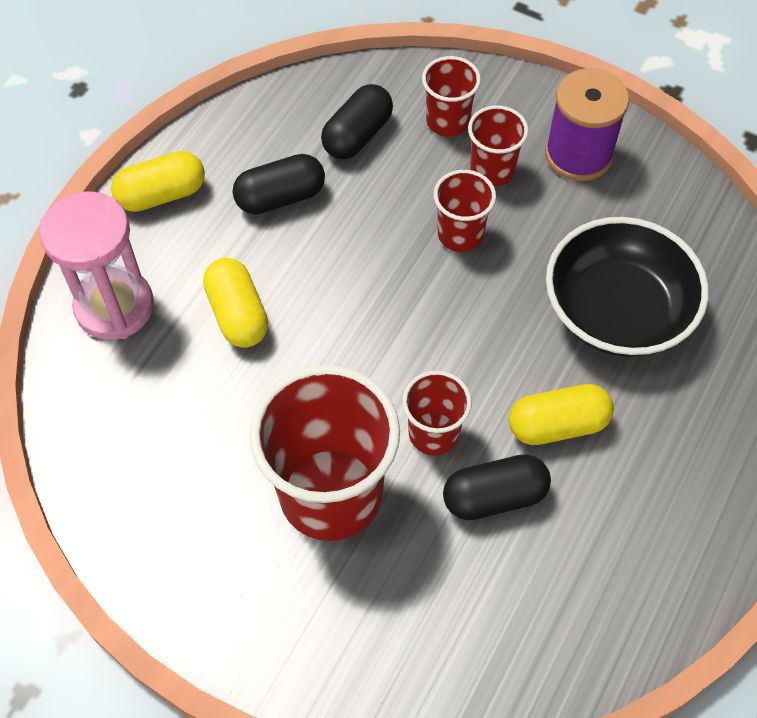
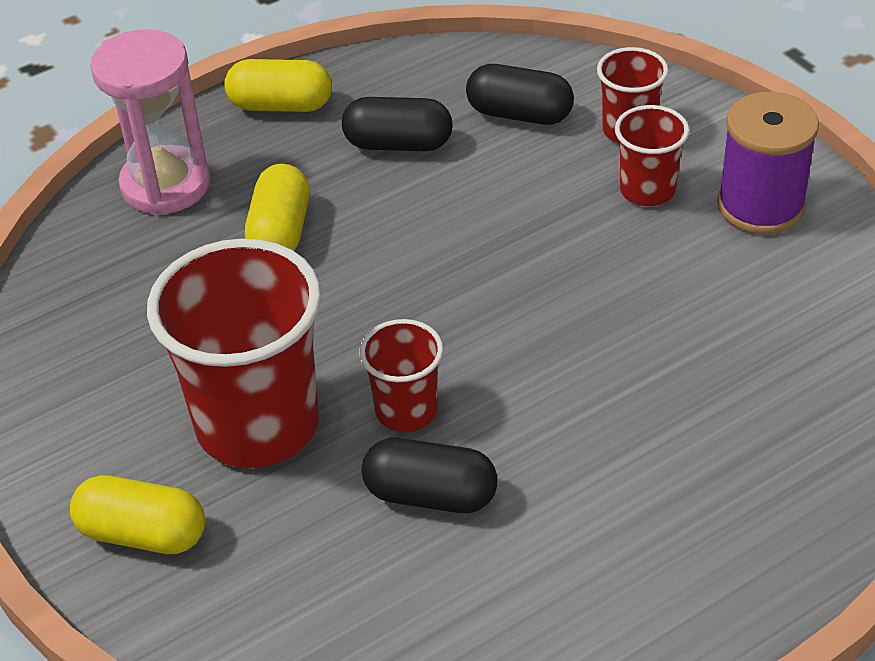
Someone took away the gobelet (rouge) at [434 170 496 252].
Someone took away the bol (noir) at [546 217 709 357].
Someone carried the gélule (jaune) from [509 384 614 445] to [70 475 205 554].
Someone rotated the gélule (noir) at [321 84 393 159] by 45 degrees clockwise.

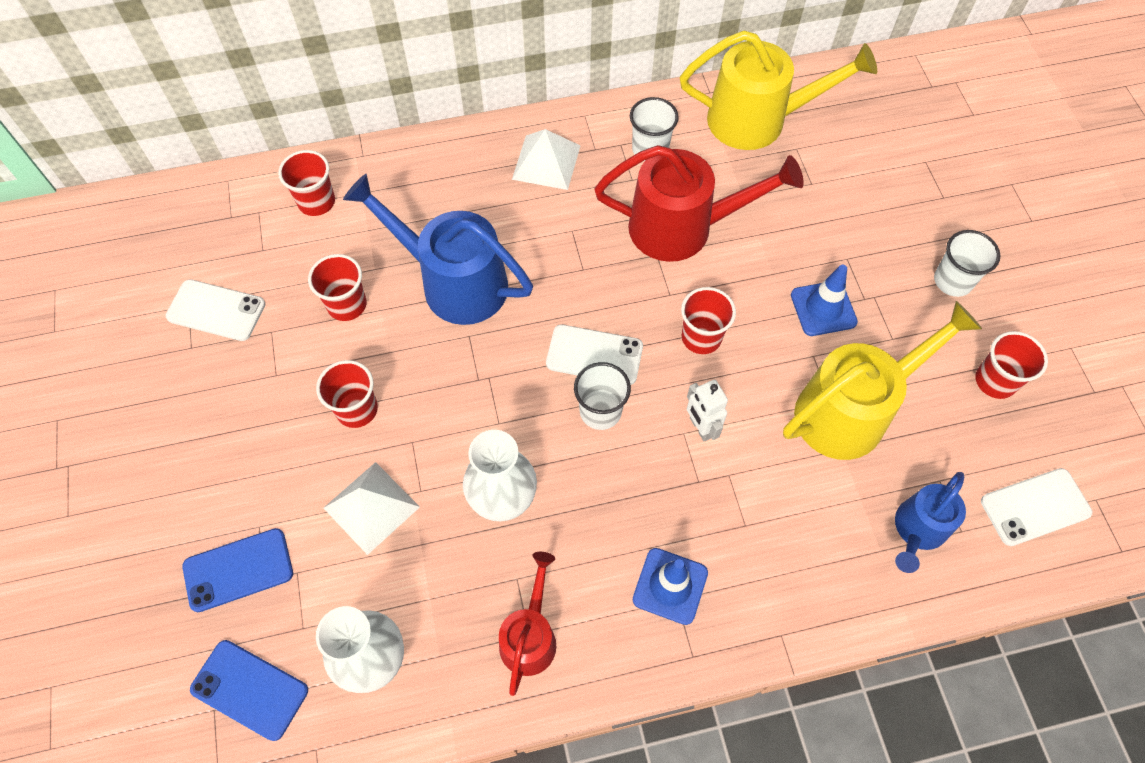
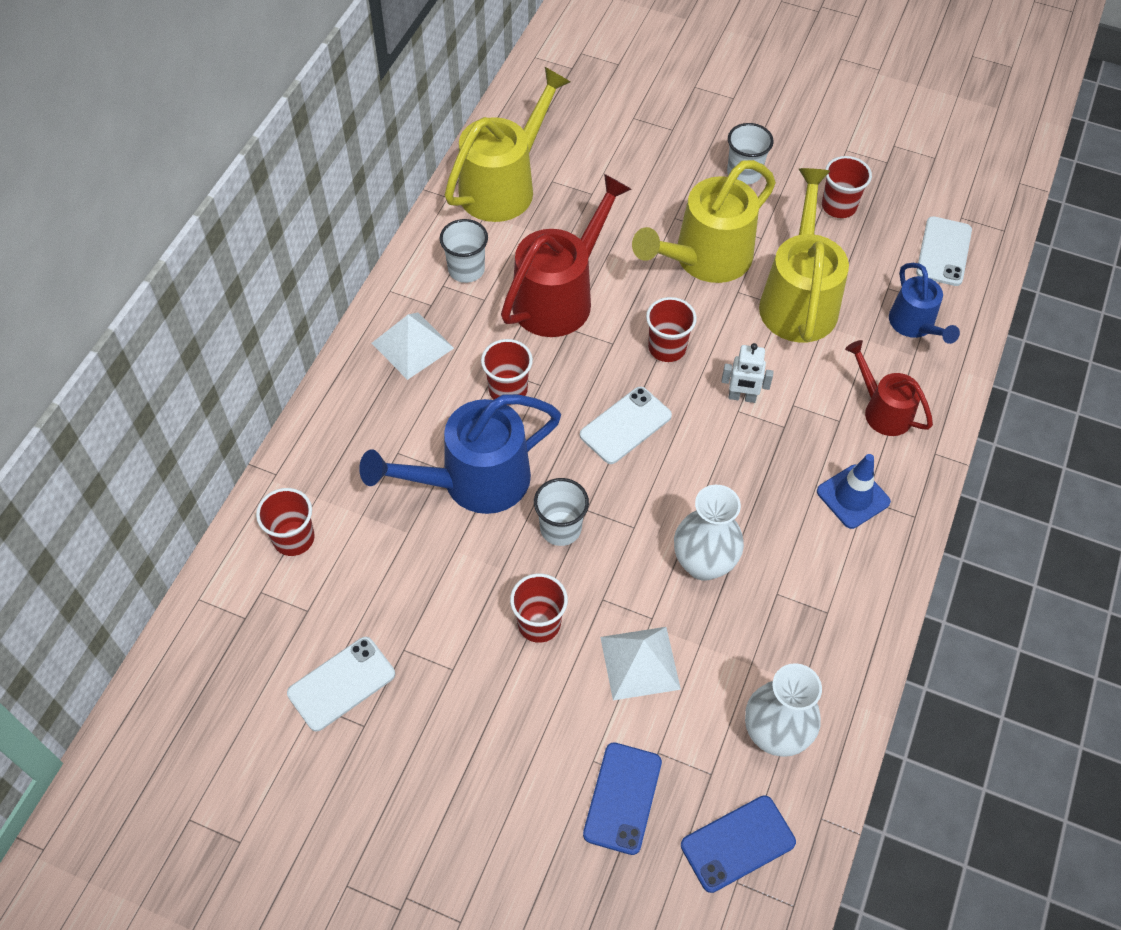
Someone carried the gobelet (rouge) from [308 254 367 321] to [481 339 533 405].
Someone carried the arrosoir (rouge) from [499 552 556 696] to [845 340 933 436].
Someone carried the gobelet (blanc) from [574 362 631 430] to [534 478 589 546].
Someone swapped the cône de chantier (bleu) at [791 265 858 336] for the arrosoir (jaune) at [632 160 776 283].

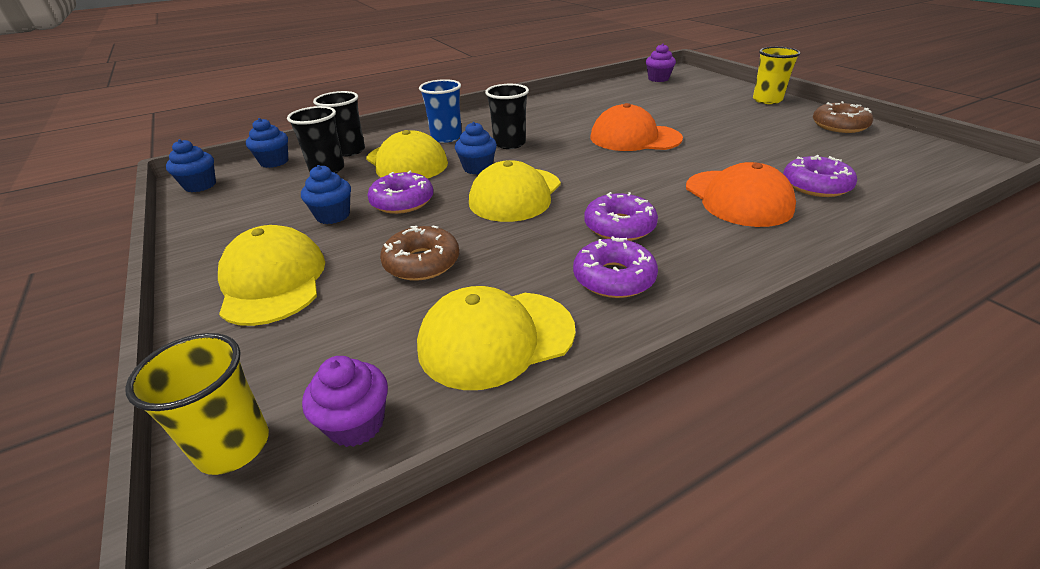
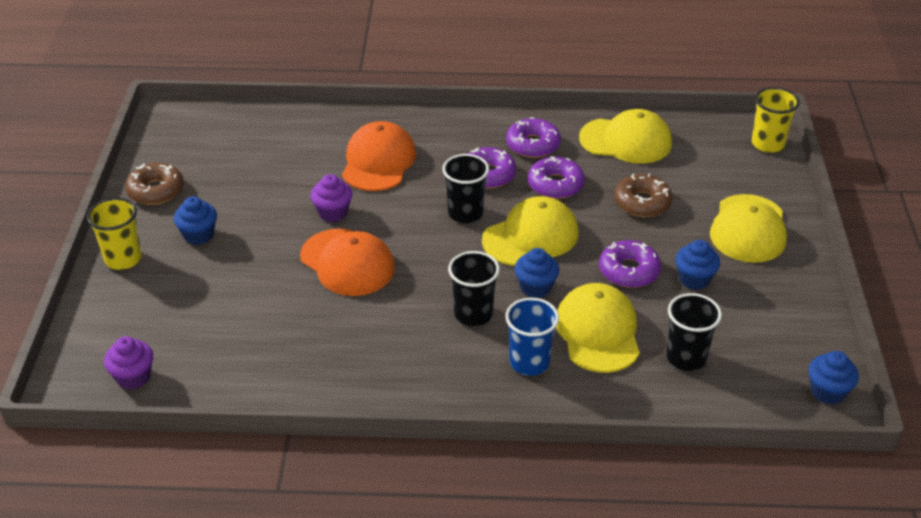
Someone carried the muffin (bleu) from [246 118 288 168] to [174 196 217 245].
Someone carried the muffin (violet) from [302 356 388 447] to [310 174 352 222].
Someone carried the gobelet (noir) from [313 91 365 157] to [442 154 489 223].
Someone carried the beignet (violet) from [783 155 857 197] to [528 156 585 199].

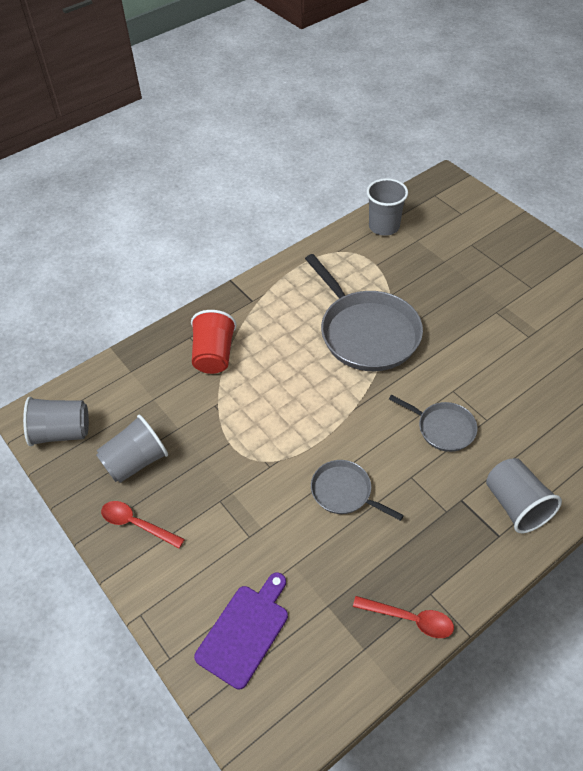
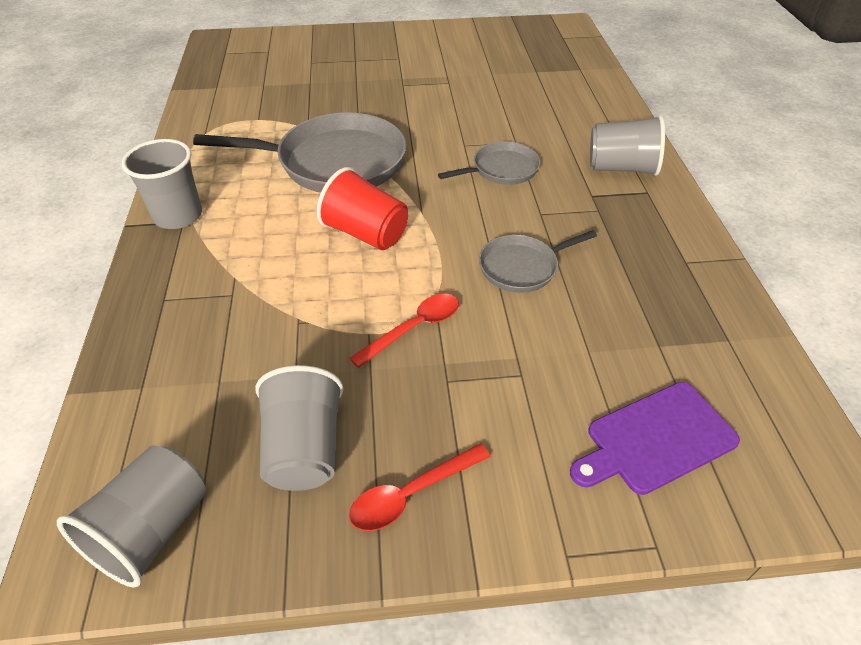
Someone carried the gobelet (rouge) from [191 310 237 374] to [317 167 408 250].
Someone carried the cuillère (rouge) from [353 596 454 638] to [350 294 459 368].
Someone carried the gobelet (gris) from [367 178 408 236] to [122 139 202 229].
Someone rotated the planche à découper (violet) at [194 572 288 689] by 90 degrees counterclockwise.

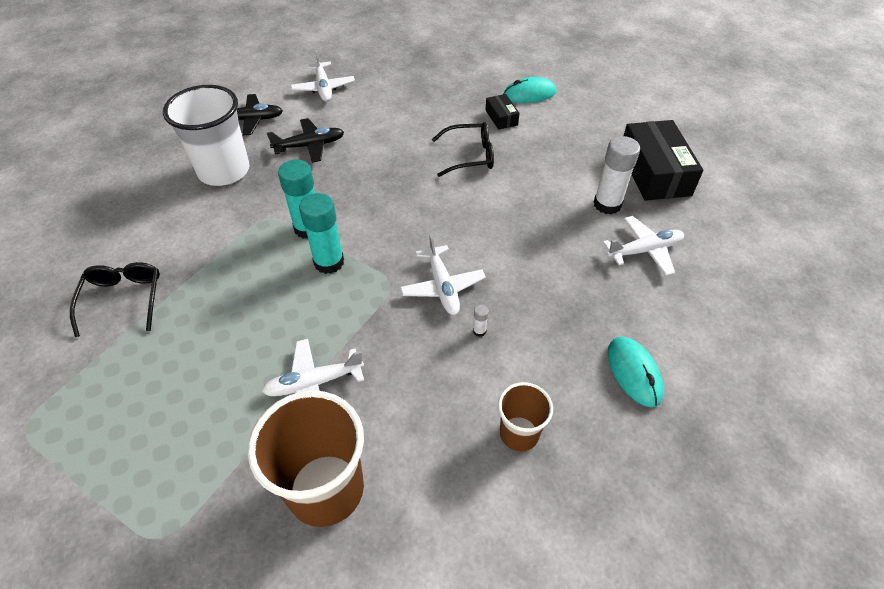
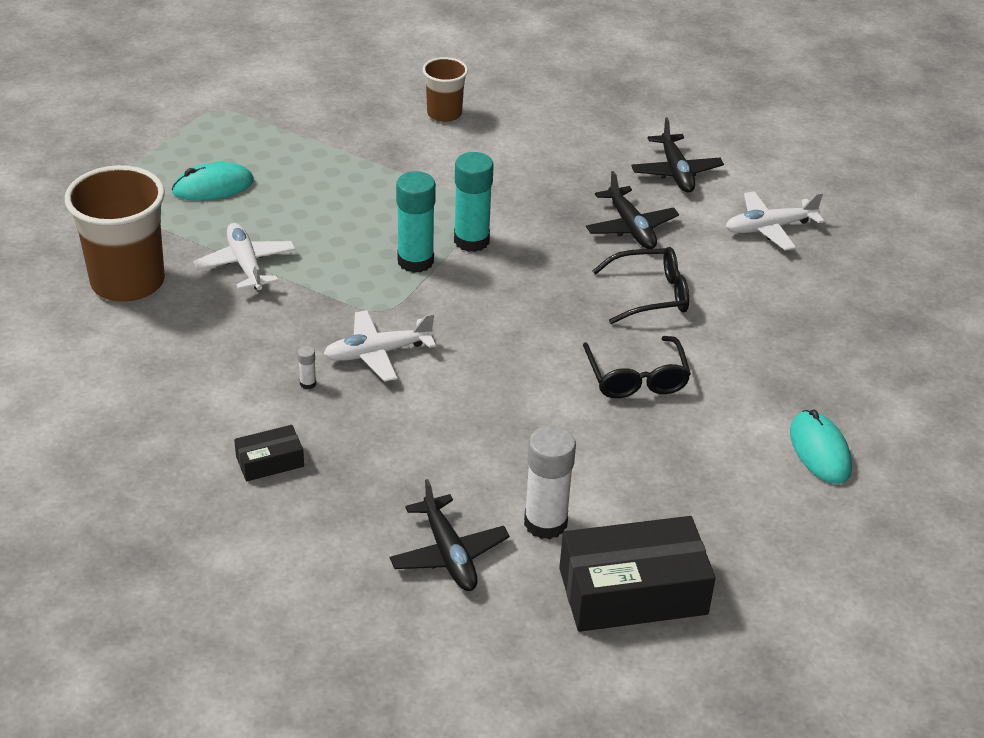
Someone took away the gobelet (blanc) at [163 85 249 186].
Someone carried the lunettes (noir) from [70 262 160 337] to [592 247 689 324].
Someone carried the boîte (noir) from [486 94 520 130] to [234 425 304 482].
Someone carried the gobelet (marron) from [498 382 553 451] to [423 57 468 122].
Someone carried the souris (turquoise) from [608 337 664 407] to [172 162 254 201].
Someone repainted the avion (blanc) at [603 216 684 276], which became the avion (noir) at [390 479 510 591].

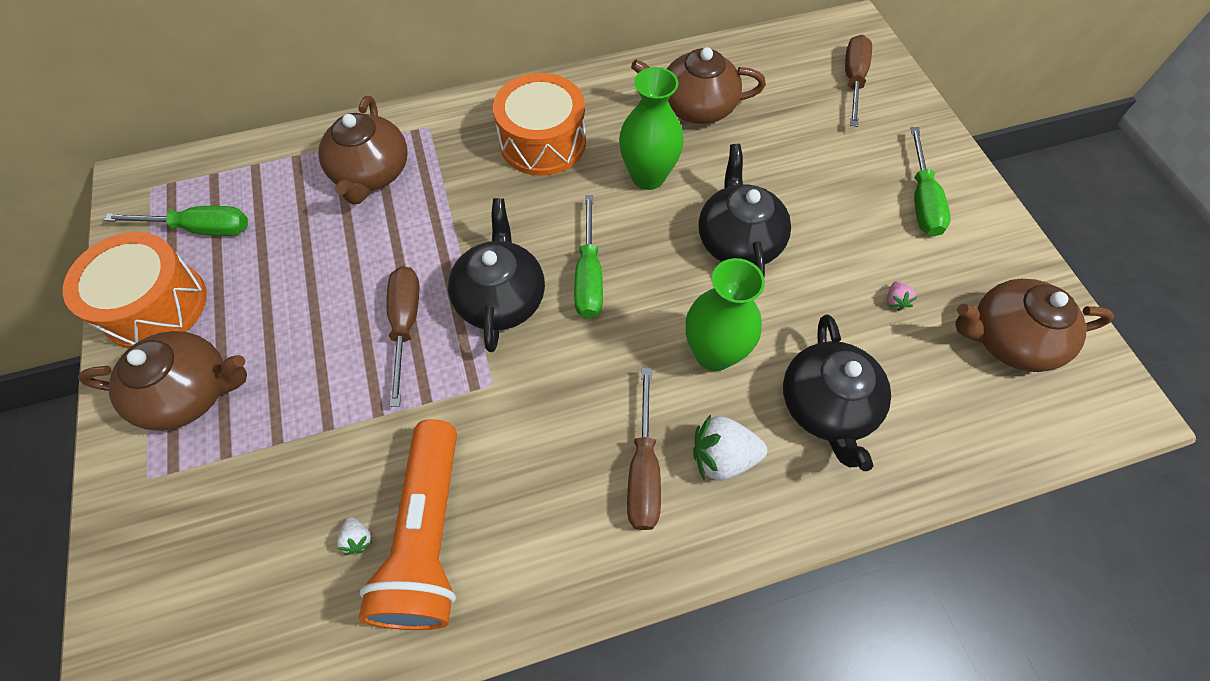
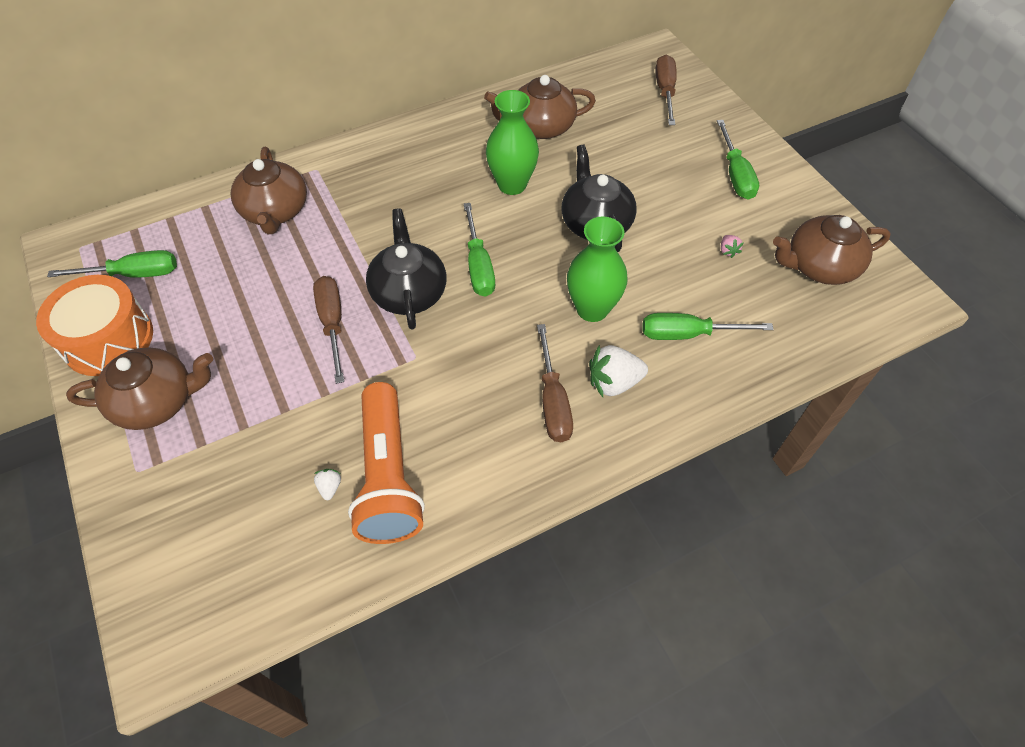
Someone took away the tambour (orange) at [493 73 586 176].
Someone swapped the théière (noir) at [783 314 891 471] for the tournevis (vert) at [643 313 774 340].
Someone rotated the fraise (blanc) at [337 517 372 555] by 150 degrees counterclockwise.

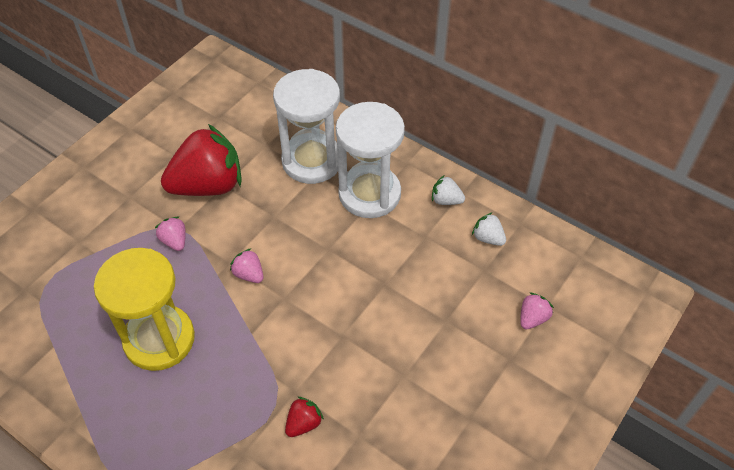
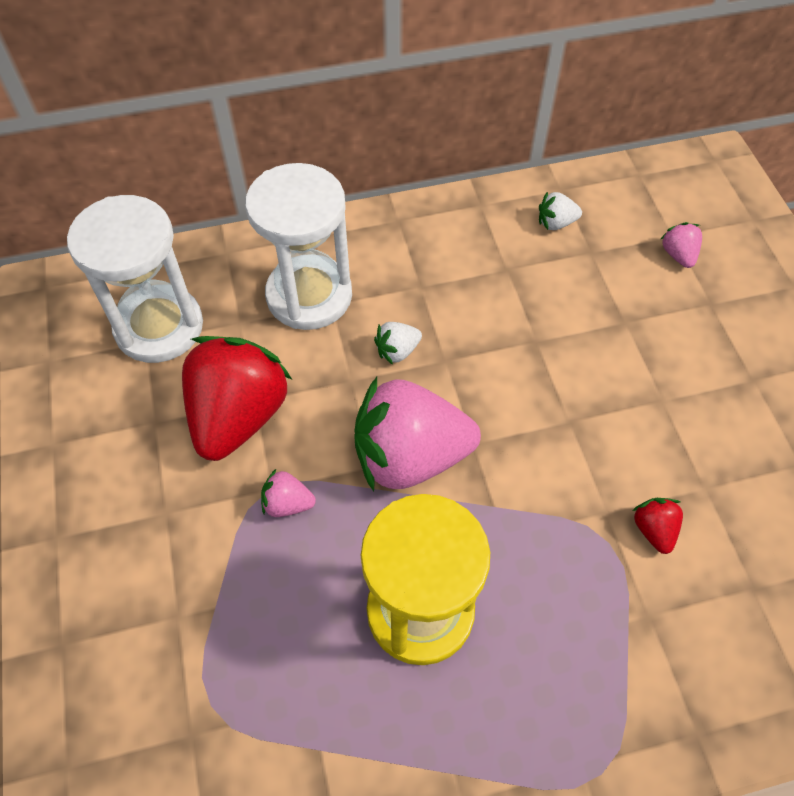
Someone carried the sablier (blanc) from [336 102 405 218] to [67 195 203 363].
Someone carried the fraise (blanc) from [432 175 465 205] to [374 322 422 365].
Someone scaled the fraise (rose) at [230 248 263 283] by 2.37.

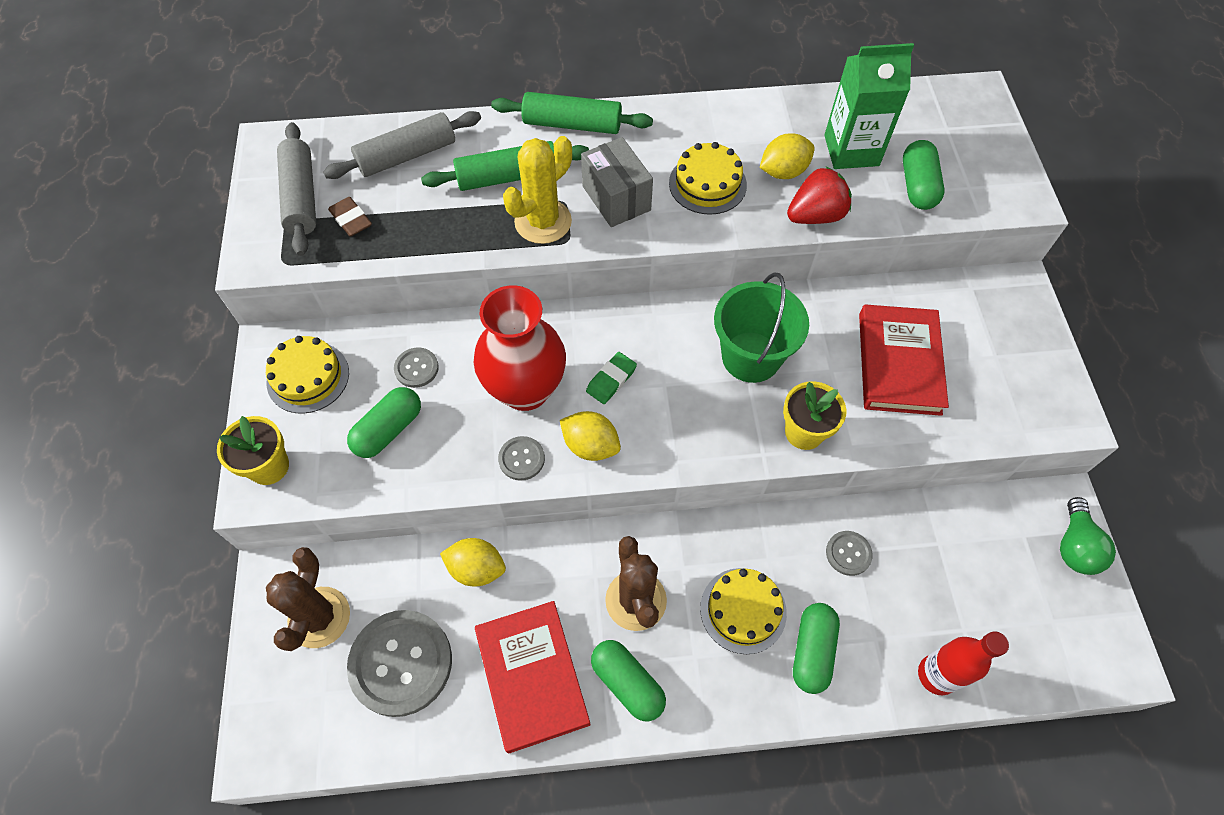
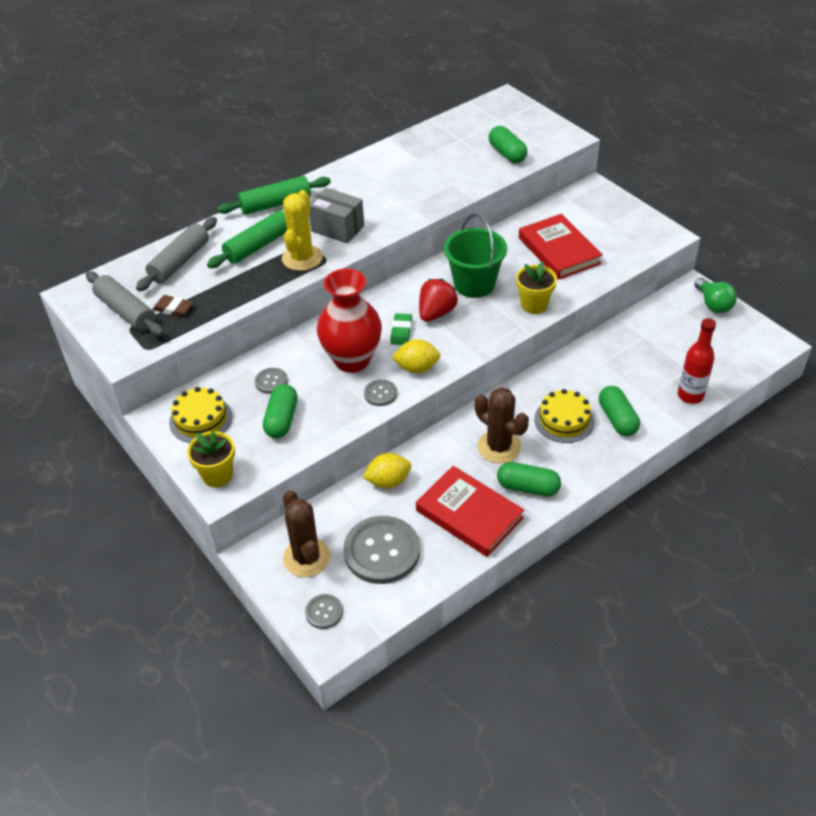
Someone took away the gâteau (jaune) at [669 142 747 215].
Someone took away the citron (jaune) at [760 134 815 179].
Someone took away the brique de lait (vert) at [824 43 914 169].
Someone carried the fraise (rouge) from [787 167 852 224] to [419 279 458 322].
Someone carried the bouton (gris) from [826 531 873 576] to [305 594 343 629].

